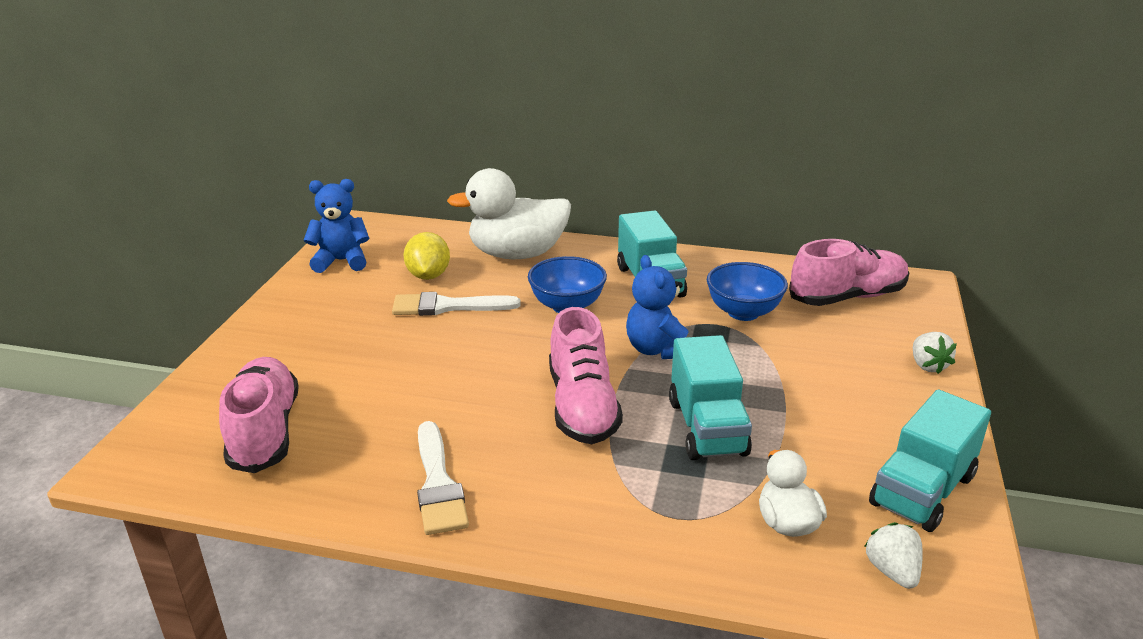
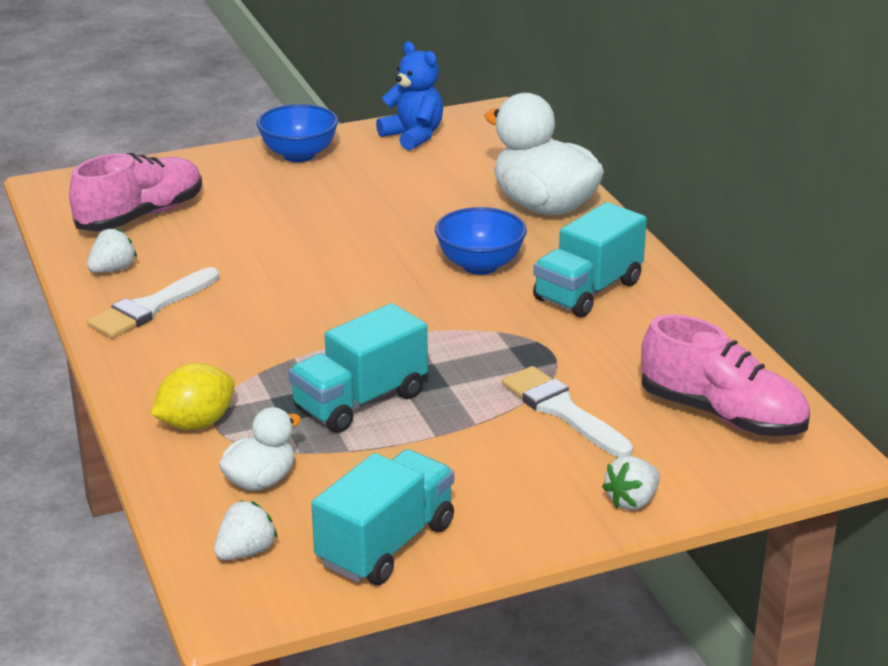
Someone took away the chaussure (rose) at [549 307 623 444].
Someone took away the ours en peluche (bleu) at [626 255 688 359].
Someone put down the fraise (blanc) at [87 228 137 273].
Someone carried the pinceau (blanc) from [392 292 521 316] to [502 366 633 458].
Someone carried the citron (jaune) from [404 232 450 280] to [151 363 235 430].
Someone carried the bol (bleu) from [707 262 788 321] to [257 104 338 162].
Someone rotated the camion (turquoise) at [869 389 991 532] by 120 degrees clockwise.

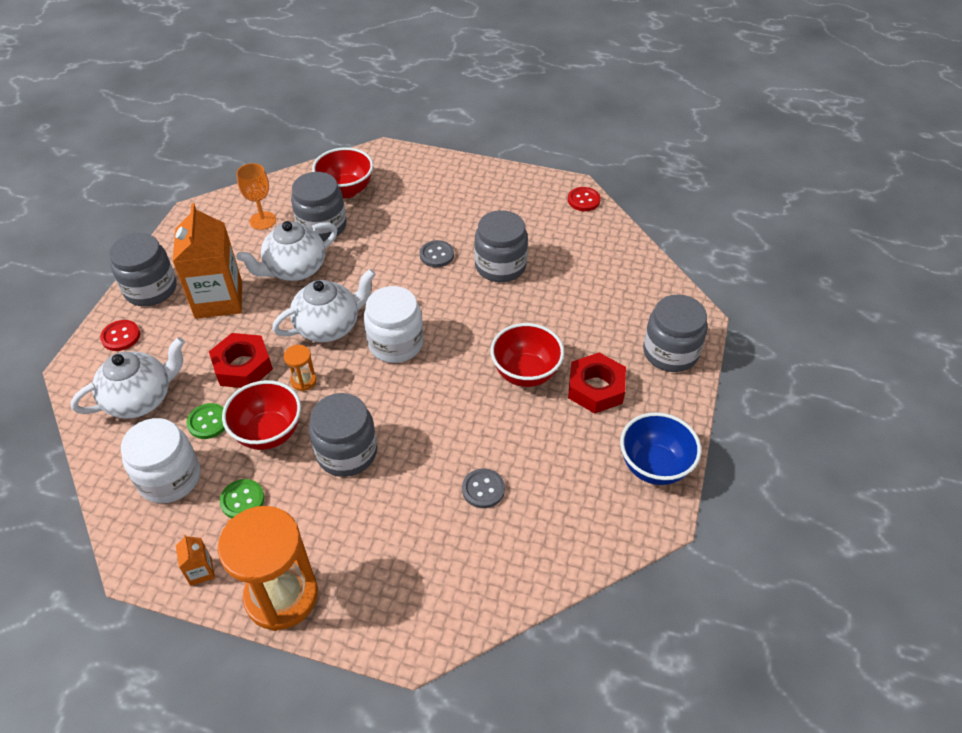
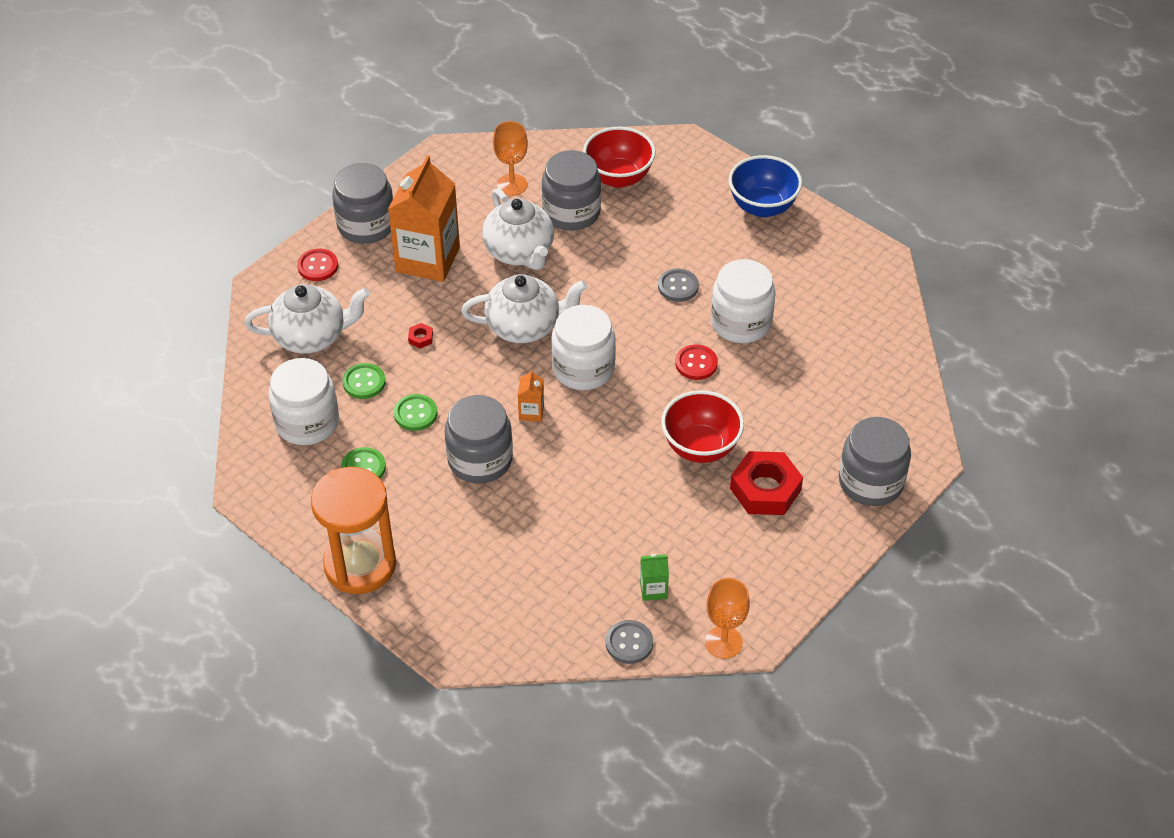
Someone took away the sablier (orange) at [284 345 317 391].
Someone put down the brique de lait (vert) at [640 554 669 601].
Someone put down the verre à pied (orange) at [705 578 750 659].
Someone carried the brique de lait (orange) from [176 535 215 586] to [518 369 544 422].
Someone carried the bouton (gris) from [462 469 505 508] to [606 620 653 664].
Someone carried the bouton (rouge) from [568 187 601 211] to [675 345 718 380].
Someone carried the bol (bleu) from [620 412 701 485] to [728 155 802 217].
Someone swapped the bol (rouge) at [222 380 301 450] for the bouton (vert) at [394 394 437 431].
Someone repainted the bocal (gris) at [474 210 528 282], which became the bocal (blanc) at [711 259 776 343].
Someone rotated the théière (blanc) at [236 221 337 281] by 105 degrees counterclockwise.
Someone scaled the écrou (rouge) at [209 333 273 388] by 0.41.

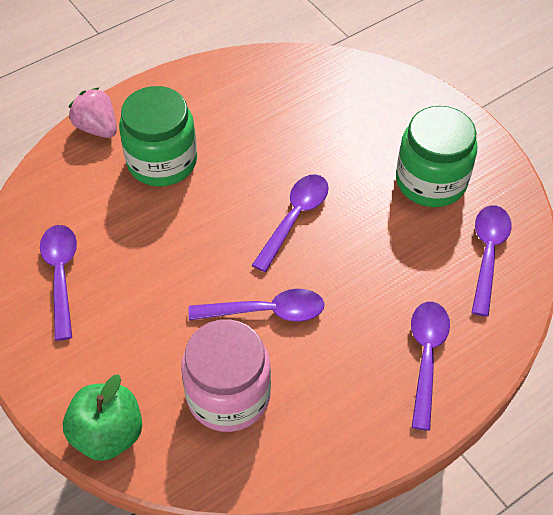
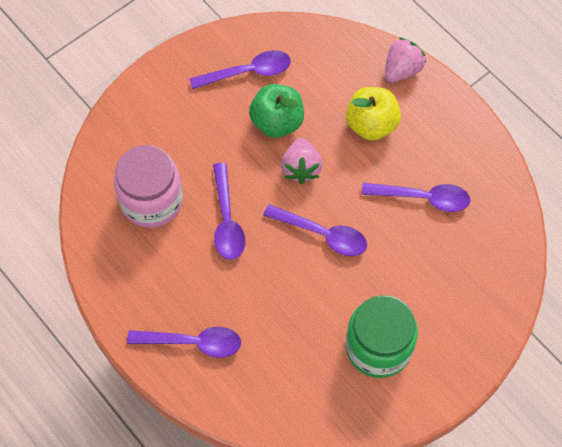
Someone put down the fraise (rose) at [281 138 322 184].
Someone carried the pomme (vert) from [63 374 142 461] to [249 84 304 138].
Someone carried the cuillère (violet) from [471 205 512 317] to [361 183 470 212].
Someone swapped the bocal (vert) at [119 86 197 186] for the pomme (jaune) at [346 87 401 141].

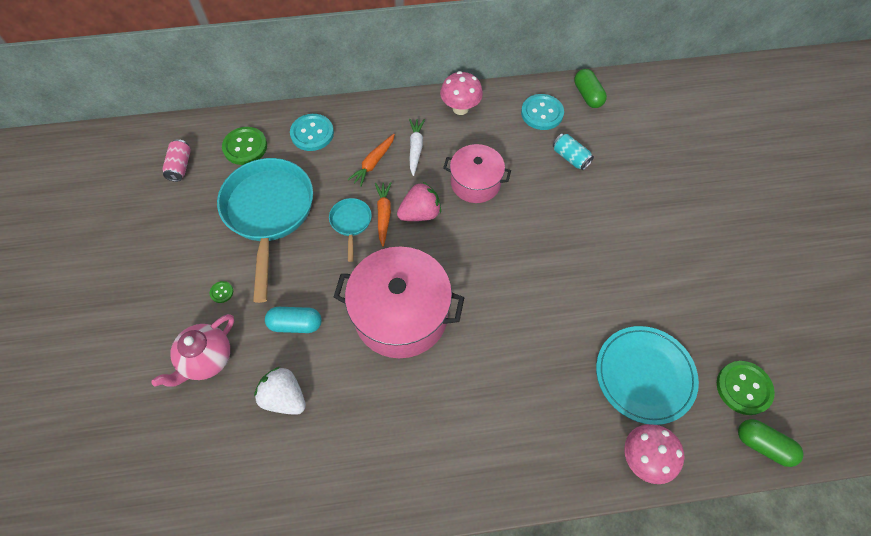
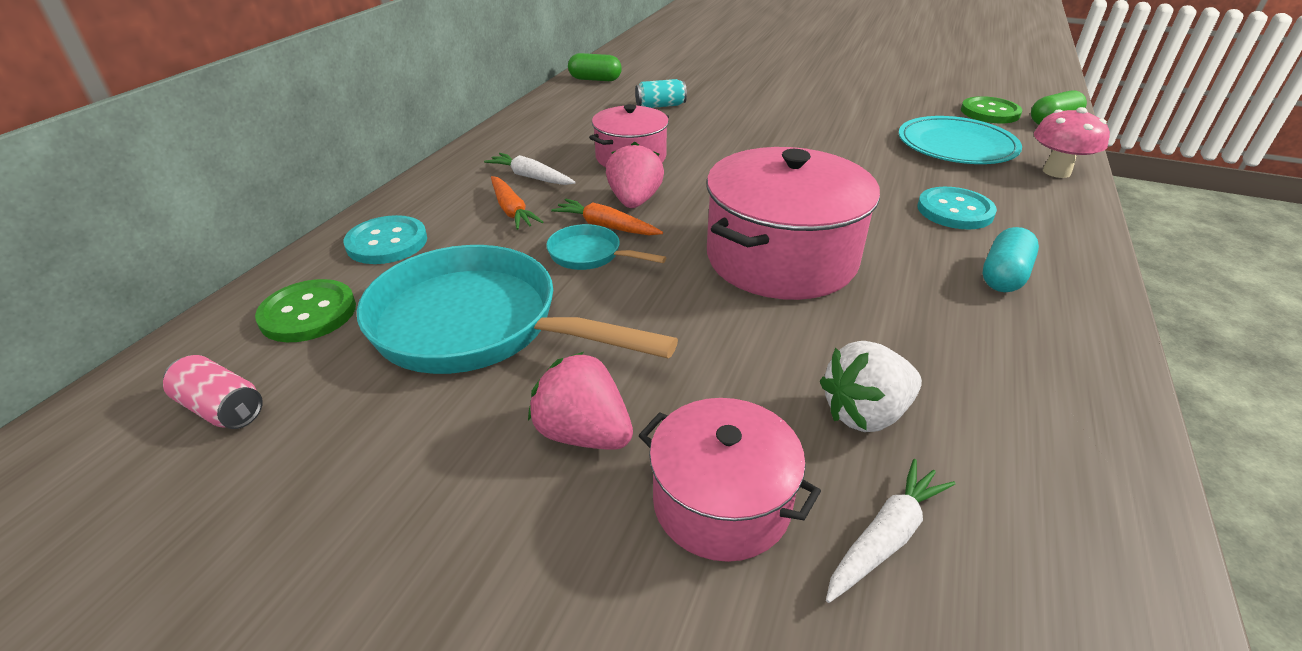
Someone took away the champignon (rose) at [440 71 483 115].
Someone put down the carotte (blanc) at [826 459 955 603].
Someone carried the gélule (turquoise) from [265 307 322 333] to [983 227 1039 292].
Someone carried the bouton (turquoise) from [521 94 564 130] to [918 187 997 230].
Someone swapped the théière (rose) at [151 314 234 387] for the marmite (rose) at [638 398 821 562].
Someone swapped the bouton (vert) at [210 281 233 303] for the fraise (rose) at [528 352 633 450].

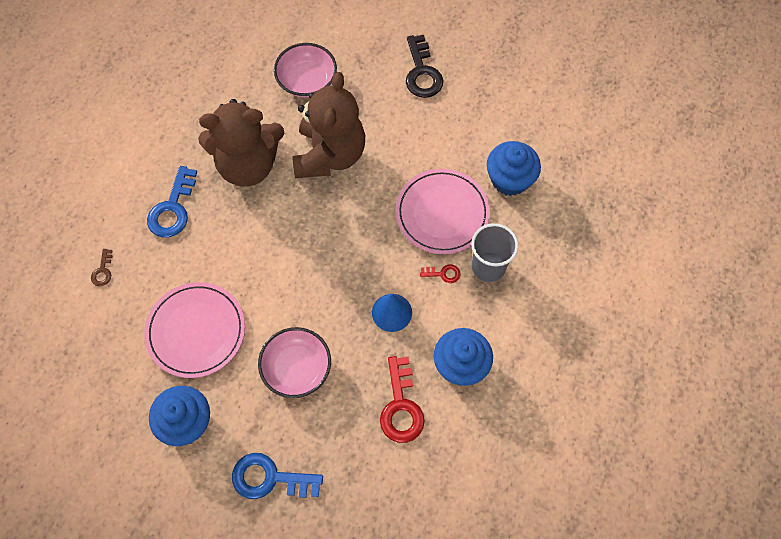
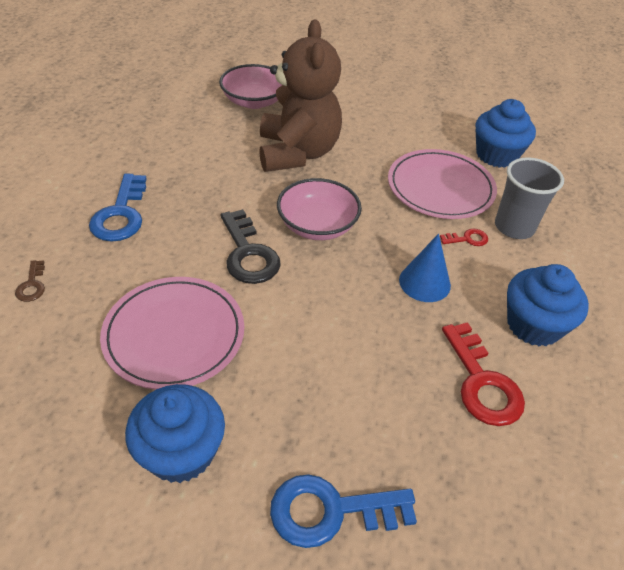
Someone took away the ours en peluche (marron) at [198 99 284 187].
Someone carried the bol (rose) from [258 327 331 398] to [277 178 362 240].
Someone carried the clé (noir) from [406 35 443 98] to [221 209 281 284].

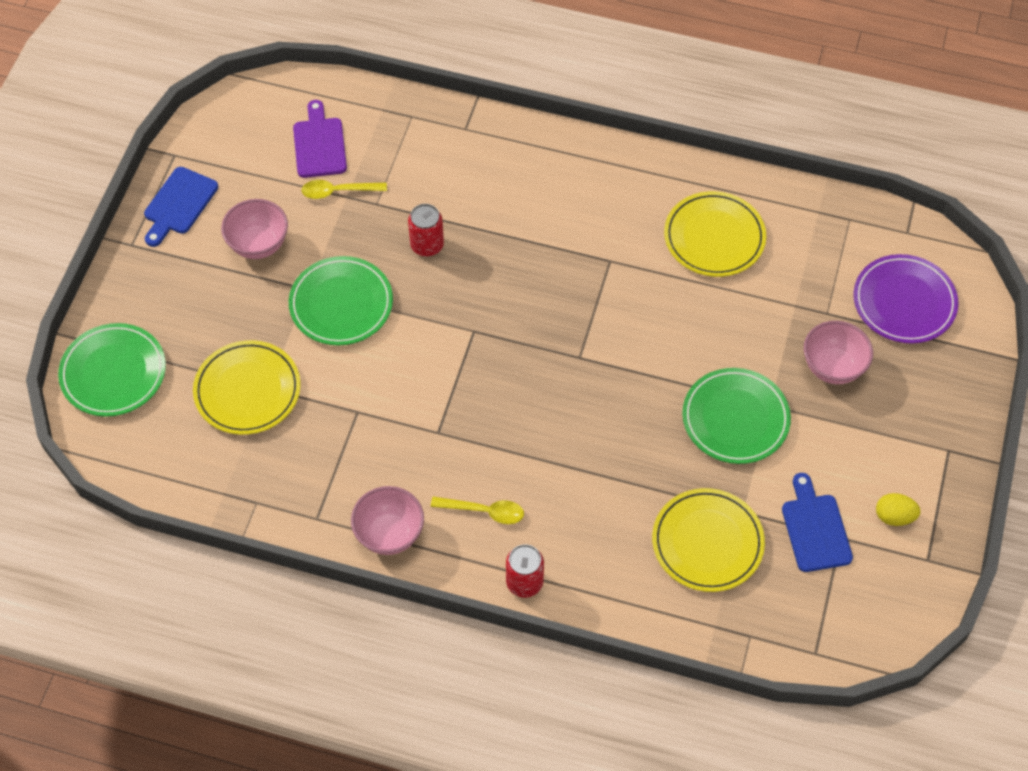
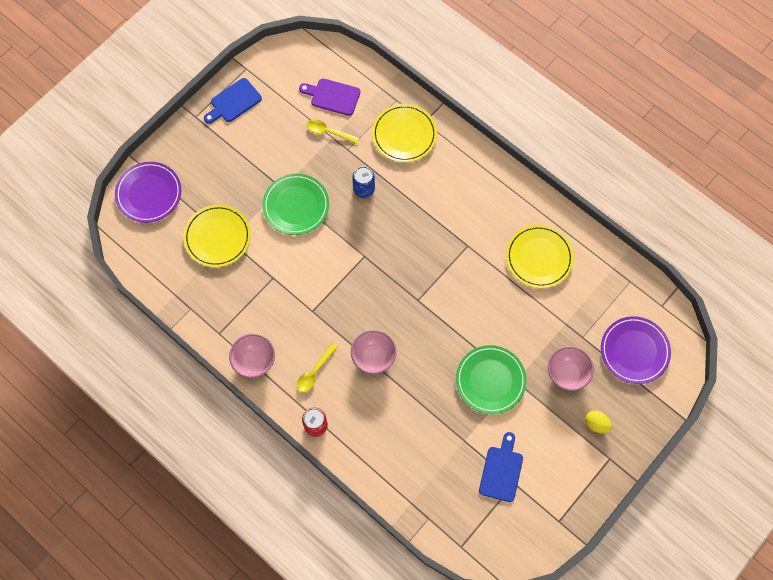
Someone carried the bol (rose) from [221 199 288 259] to [351 330 397 374].
Someone carried the assiette (jaune) from [652 488 765 592] to [372 104 437 162].
Someone carried the œuf (jaune) from [876 493 920 526] to [585 410 612 434].
Someone repainted the assiette (vert) at [58 323 166 417], which became the assiette (violet) at [115 162 181 223].
Someone repainted the canette (rouge) at [408 204 444 257], which became the canette (bleu) at [352 166 375 198].
Someone rotated the planche à découper (violet) at [293 100 347 178] by 90 degrees counterclockwise.
Someone rotated the cuillère (jaune) at [431 497 524 524] by 90 degrees clockwise.

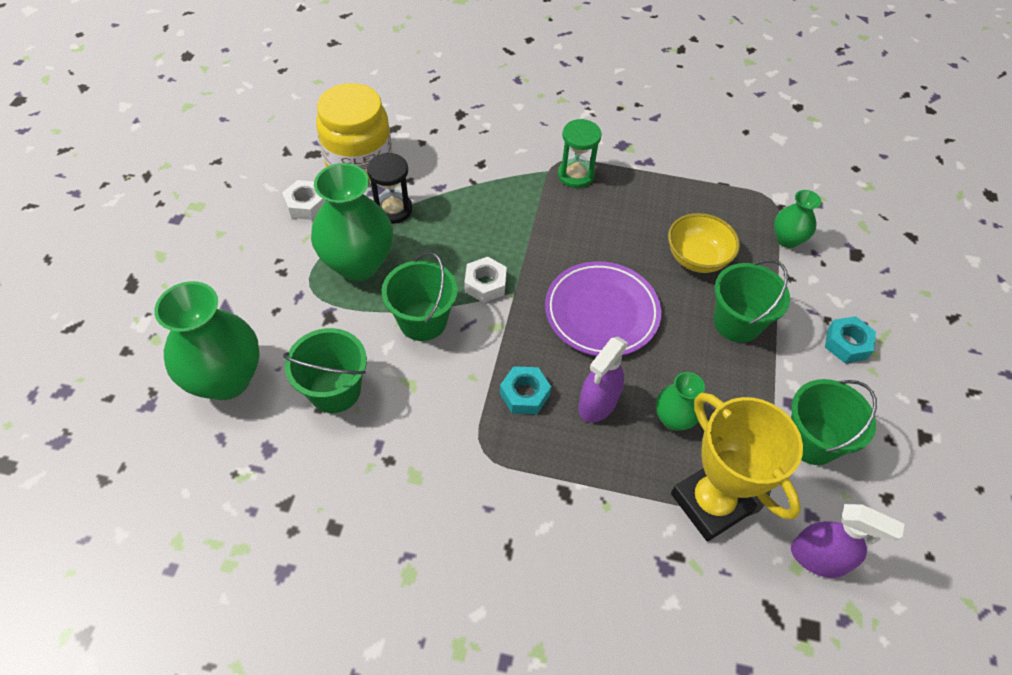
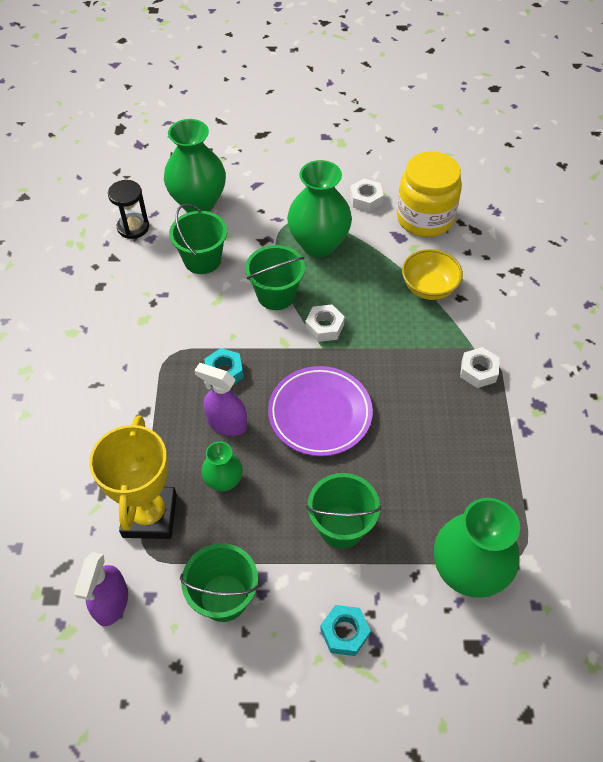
Someone carried the sablier (noir) from [367 153 412 224] to [108 180 149 239].
Someone carried the bol (jaune) from [668 213 740 273] to [402 249 463 300].
Someone swapped the sablier (vert) at [558 119 602 188] for the écrou (blanc) at [460 347 500 388].
Someone rotated the trophée (jaune) at [671 393 803 541] by 45 degrees counterclockwise.
Someone scaled the vase (vert) at [774 190 821 248] by 1.88.

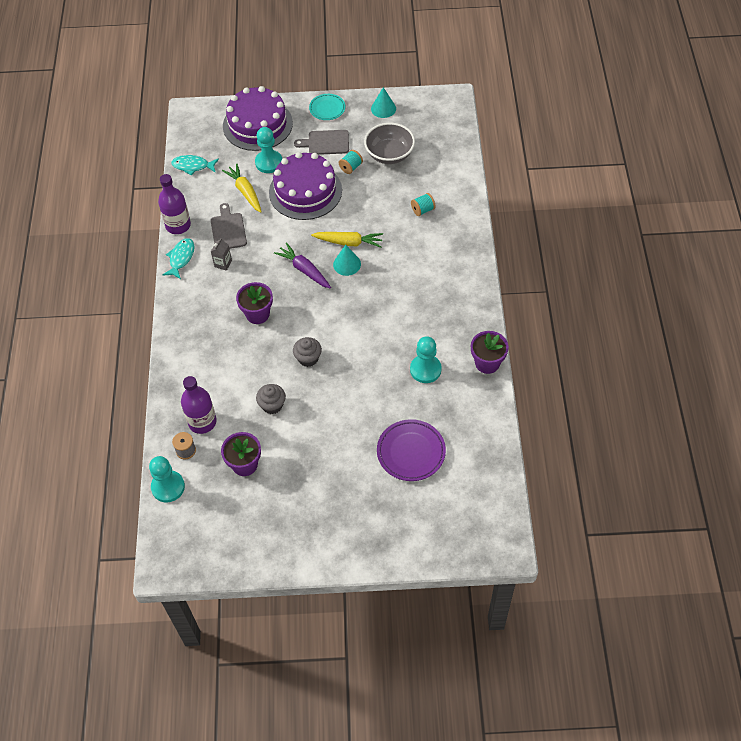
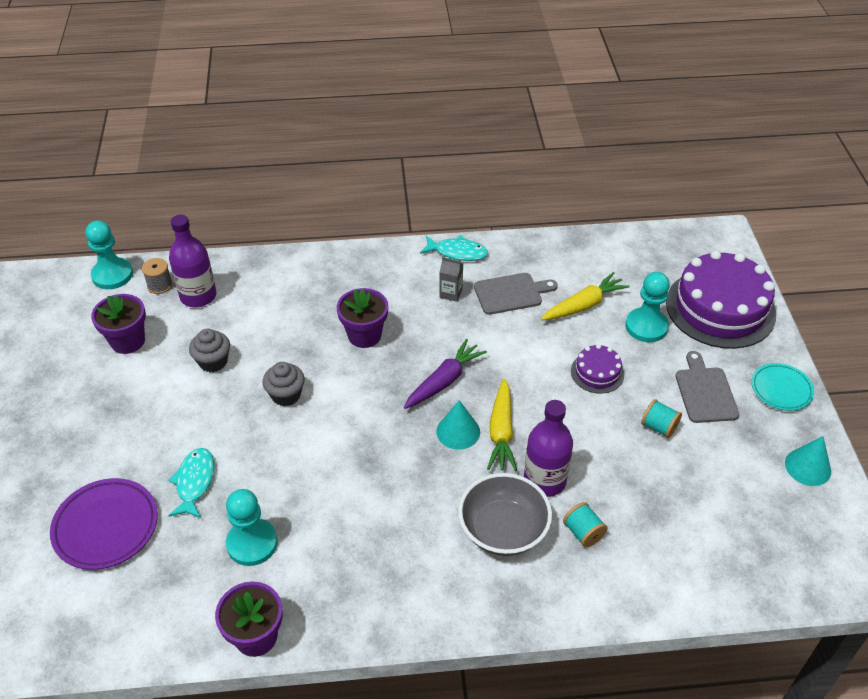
Someone carried the bouteille (violet) from [158 174 191 234] to [524 400 573 497].
Someone carried the poisson (turquoise) from [171 155 219 176] to [168 448 214 518].
Someone carried the bol (gris) from [364 123 415 164] to [458 473 552 556].
Someone scaled the gâteau (violet) at [269 152 342 220] by 0.47.

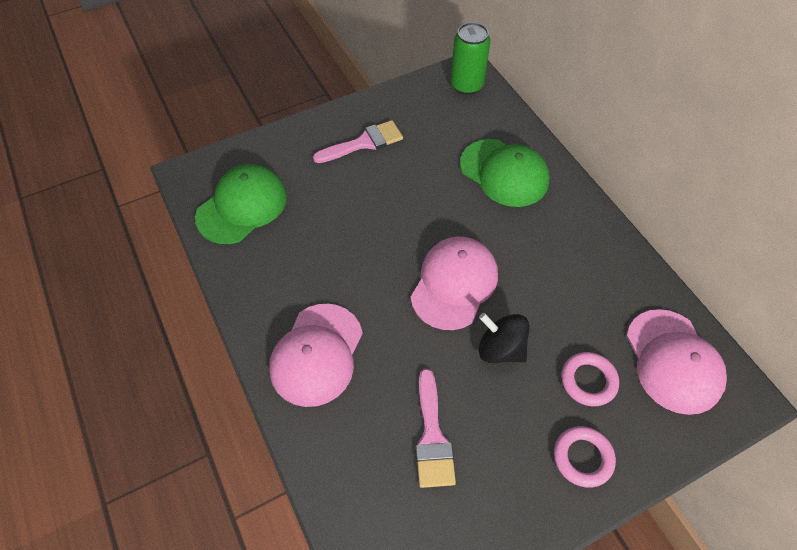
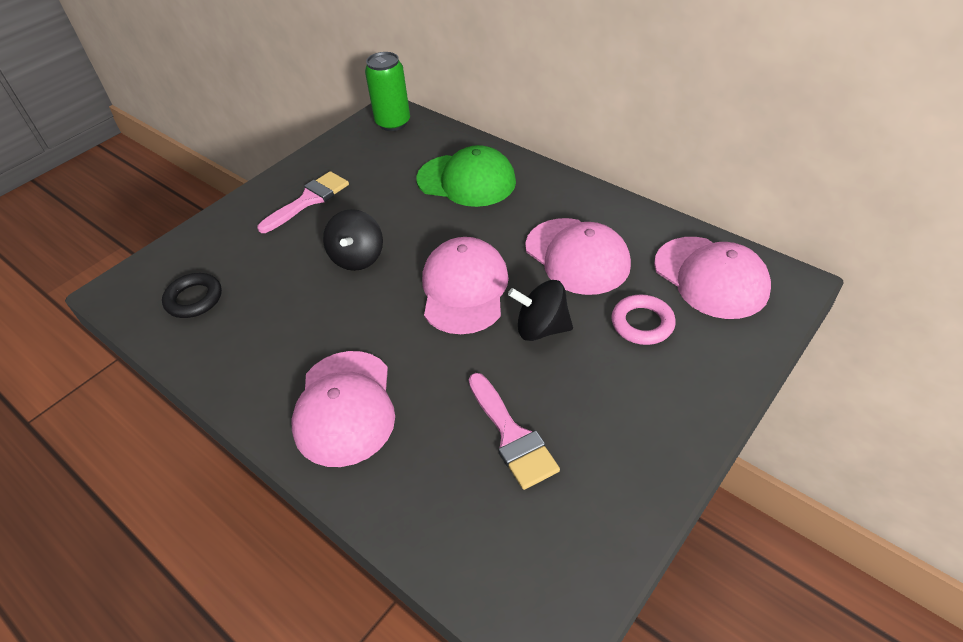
Someone took away the anneau (rose) at [554 426 616 488].
Someone put down the toupie (noir) at [323 209 383 271].
Someone put down the casquette (rose) at [525 218 631 295].
Someone swapped the casquette (vert) at [195 164 287 244] for the anneau (noir) at [162 273 222 318].

